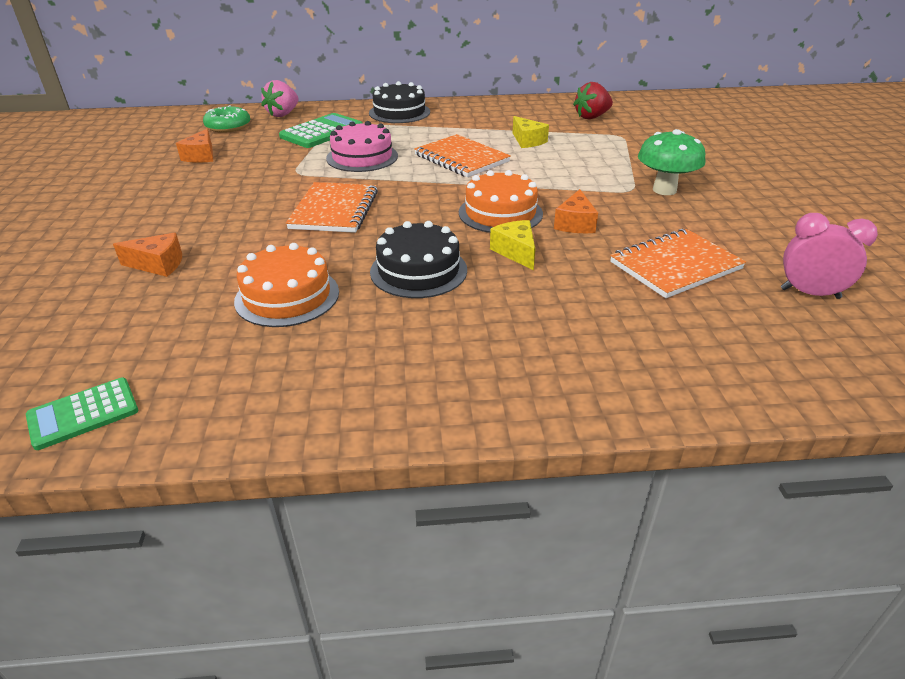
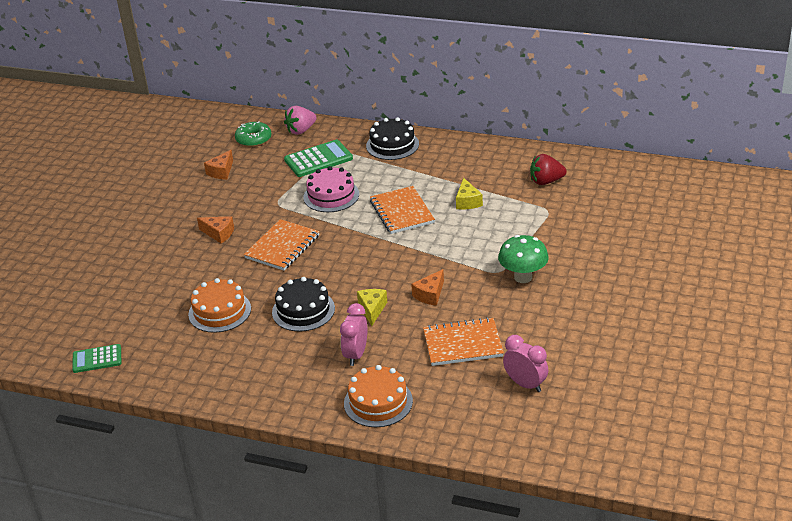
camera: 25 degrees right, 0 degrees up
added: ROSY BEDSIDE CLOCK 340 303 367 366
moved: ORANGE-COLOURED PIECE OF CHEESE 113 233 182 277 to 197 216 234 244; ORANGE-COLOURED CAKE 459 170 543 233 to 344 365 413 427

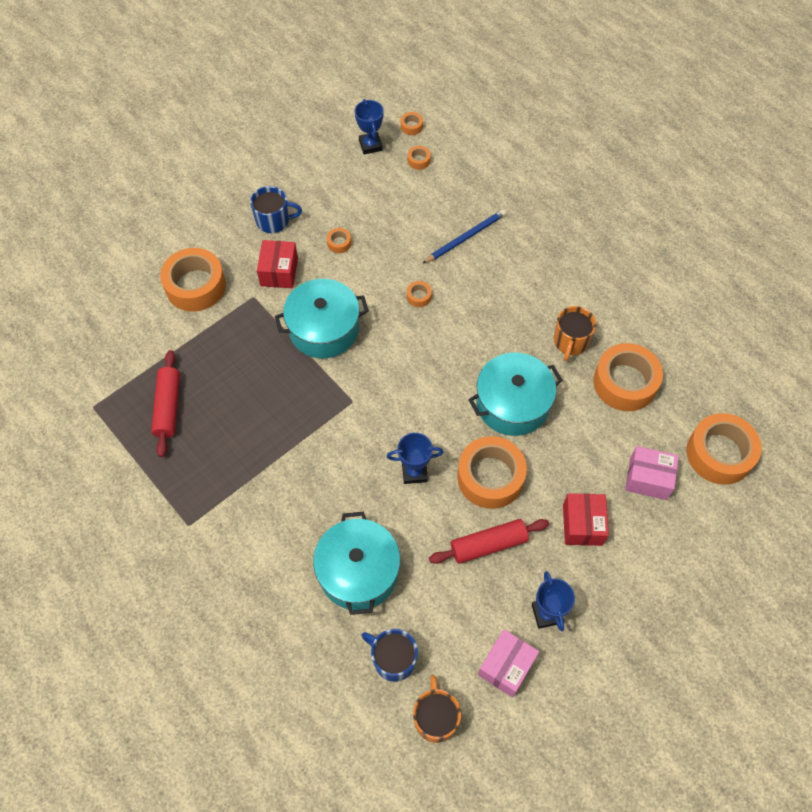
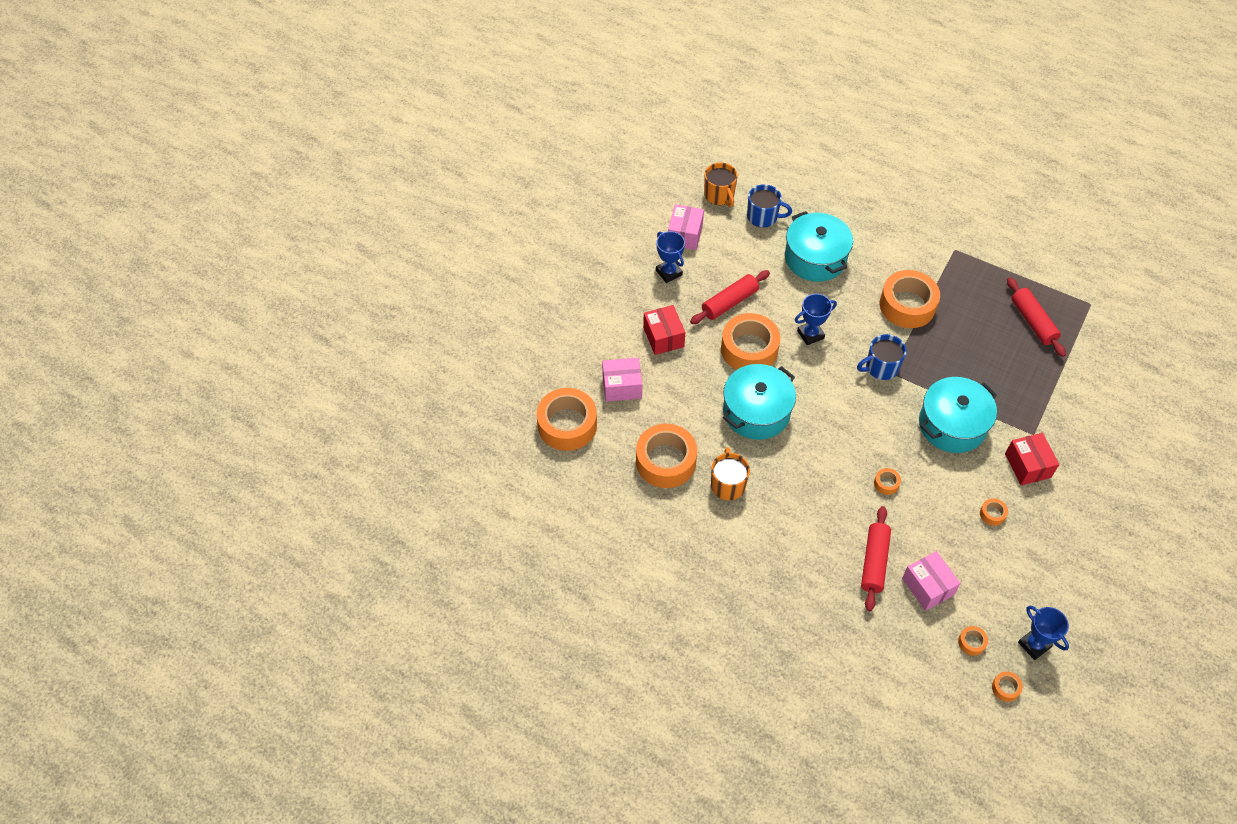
camera: 160 degrees right, 5 degrees down
added: ROSY PARCEL 902 551 961 611
moved: ORANGE-COLOURED ROLL OF TAPE 160 248 226 312 to 880 270 940 328; ROYAL BLUE MUG 250 186 302 233 to 857 334 907 380
replaced: ROYAL BLUE WOODEN PENCIL 422 209 506 264 to CRIMSON ROLLING PIN 861 506 891 611

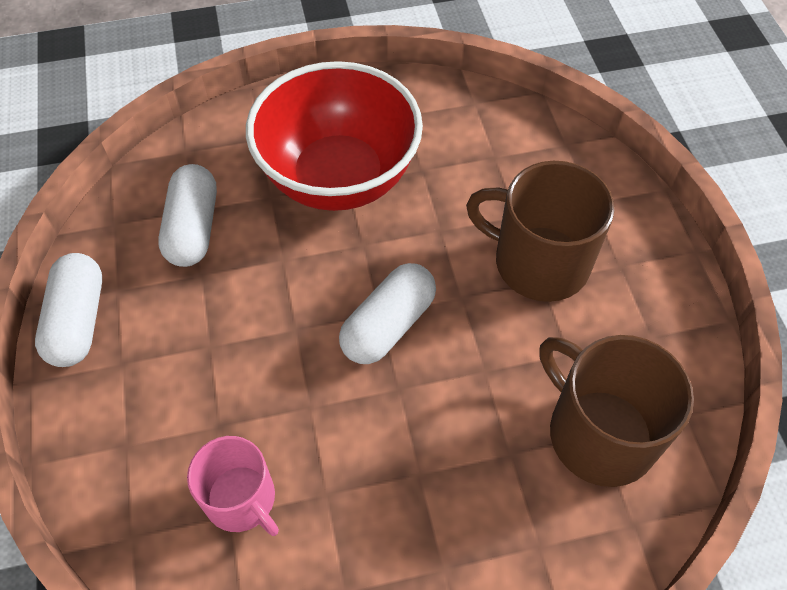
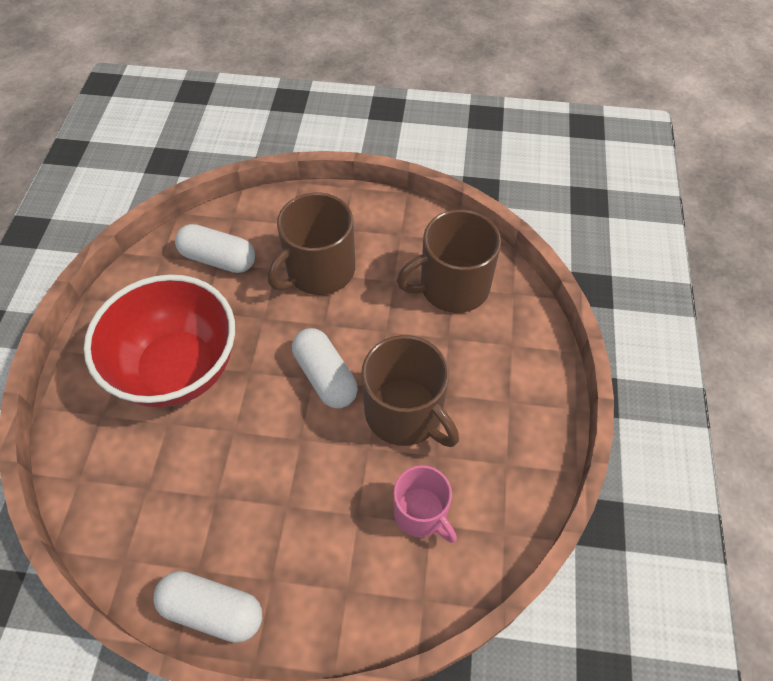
camera: 70 degrees left, 0 degrees up
added: DARK BROWN MUG 361 335 459 447
moved: WHITE PILL SHAPE 158 164 217 267 to 175 224 255 273
turned: ROSY MUG 187 436 279 536 = 393 465 457 543 75 degrees clockwise

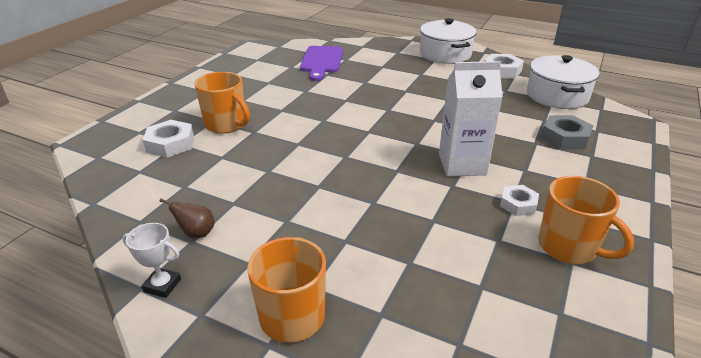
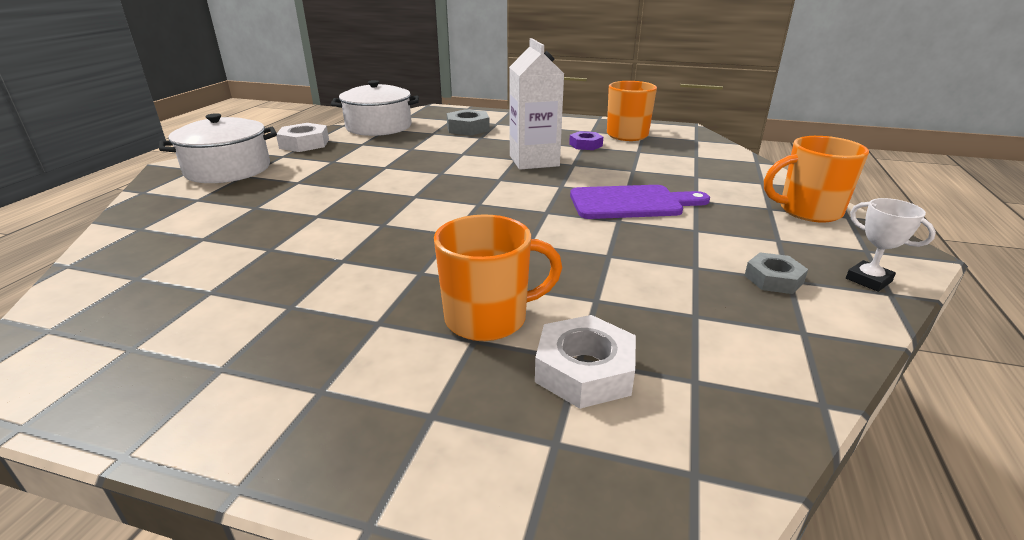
camera: 100 degrees left, 5 degrees down
moved: PURPLE CHOPPING BOARD 300 46 343 81 to 570 185 710 219
replaced: DARK BROWN TOY PEAR 159 198 215 238 to GRAY HEXAGON NUT 744 252 808 294
recoloured: WHITE HEXAGON NUT 500 185 539 216 to PURPLE HEXAGON NUT 569 131 603 150
turned: WHITE TROPHY 122 223 181 298 = 846 198 936 292 45 degrees counterclockwise; ORANGE-COLOURED MUG 194 72 250 134 = 434 214 562 341 45 degrees clockwise

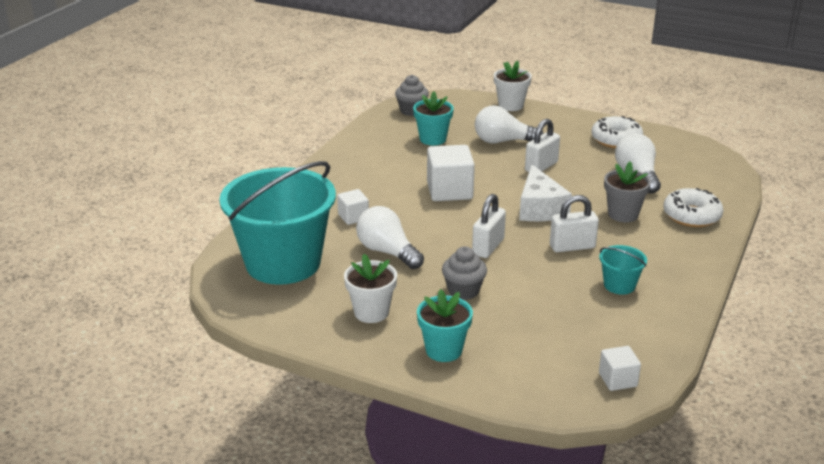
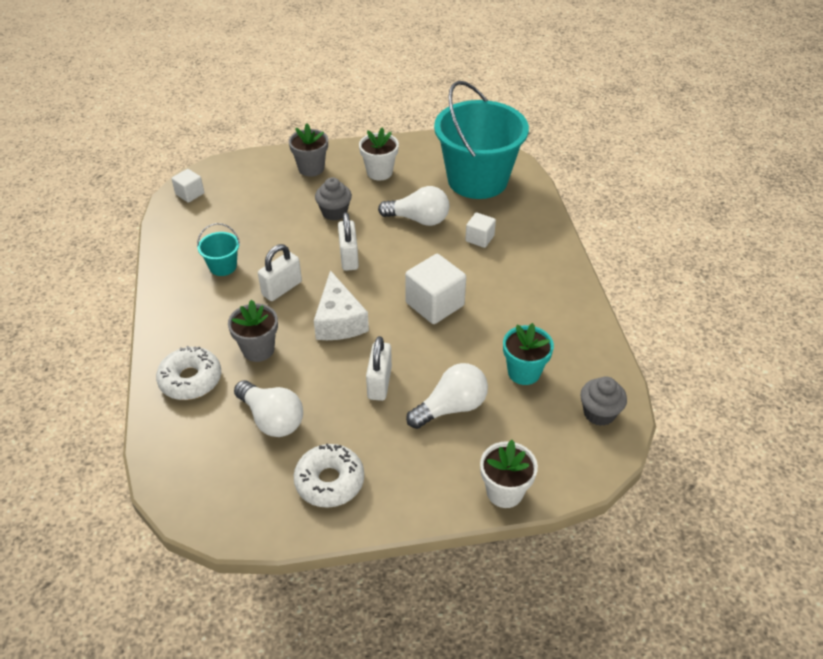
camera: 145 degrees right, 15 degrees up
recoloured: AQUA FLOWER POT 417 289 473 362 to GRAY FLOWER POT 289 124 328 177
turned: WHITE PIECE OF CHEESE 519 164 572 221 = 314 270 369 340 150 degrees counterclockwise

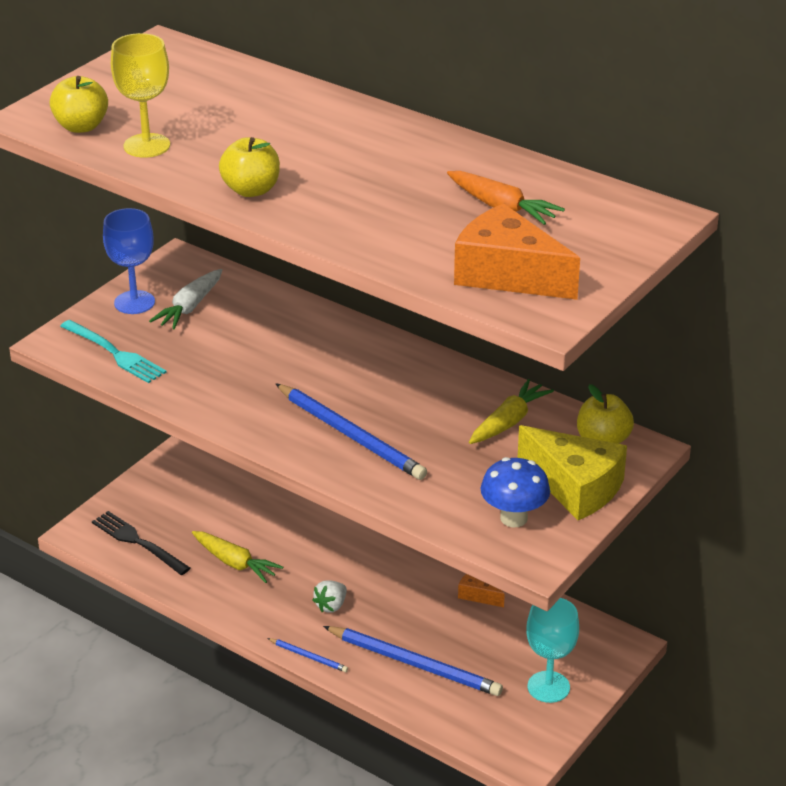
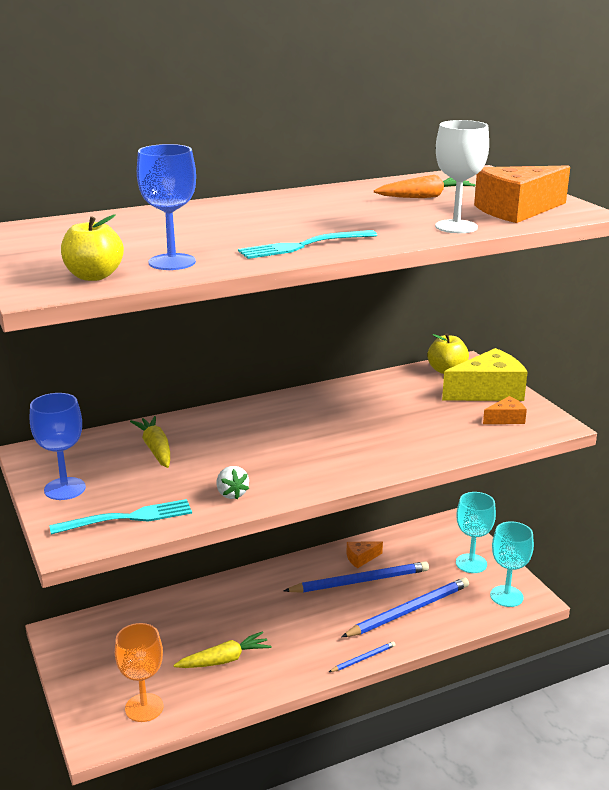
camera: 60 degrees left, 10 degrees down
removed: WHITE TOY CARROT 149 269 222 329
added: WHITE WINE GLASS 435 120 489 233; AQUA WINE GLASS 490 521 534 607
moved: ROYAL BLUE WOODEN PENCIL 275 383 427 480 to 284 561 429 593; WHITE BERRY 312 580 347 613 to 216 466 249 499; YELLOW TOY CARROT 469 379 554 444 to 130 416 170 468
replaced: JET-BLACK DINNER FORK 92 511 191 575 to ORANGE-COLOURED WINE GLASS 115 623 164 722; YELLOW APPLE 219 137 280 197 to AQUA DINNER FORK 238 230 377 259; ROYAL BLUE FUNGUS 481 457 550 527 to ORANGE-COLOURED PIECE OF CHEESE 483 396 527 424
recoloured: YELLOW WINE GLASS 111 33 170 158 to ROYAL BLUE WINE GLASS 137 144 196 270

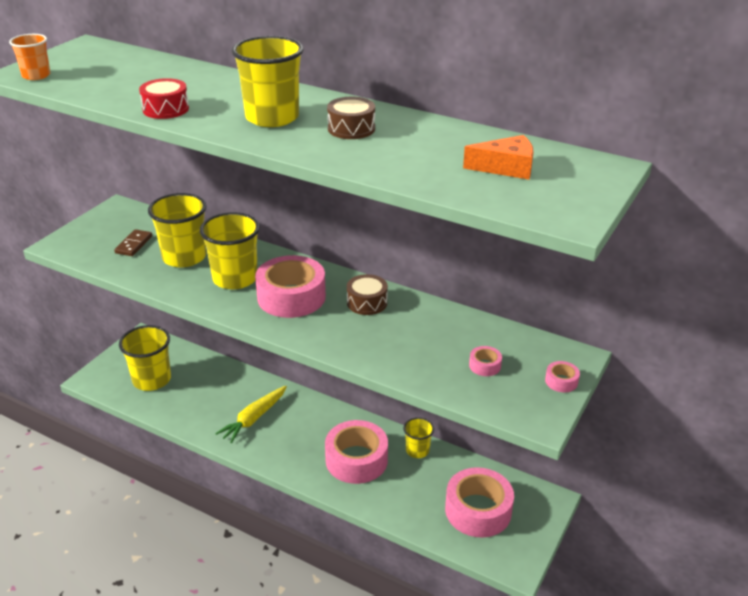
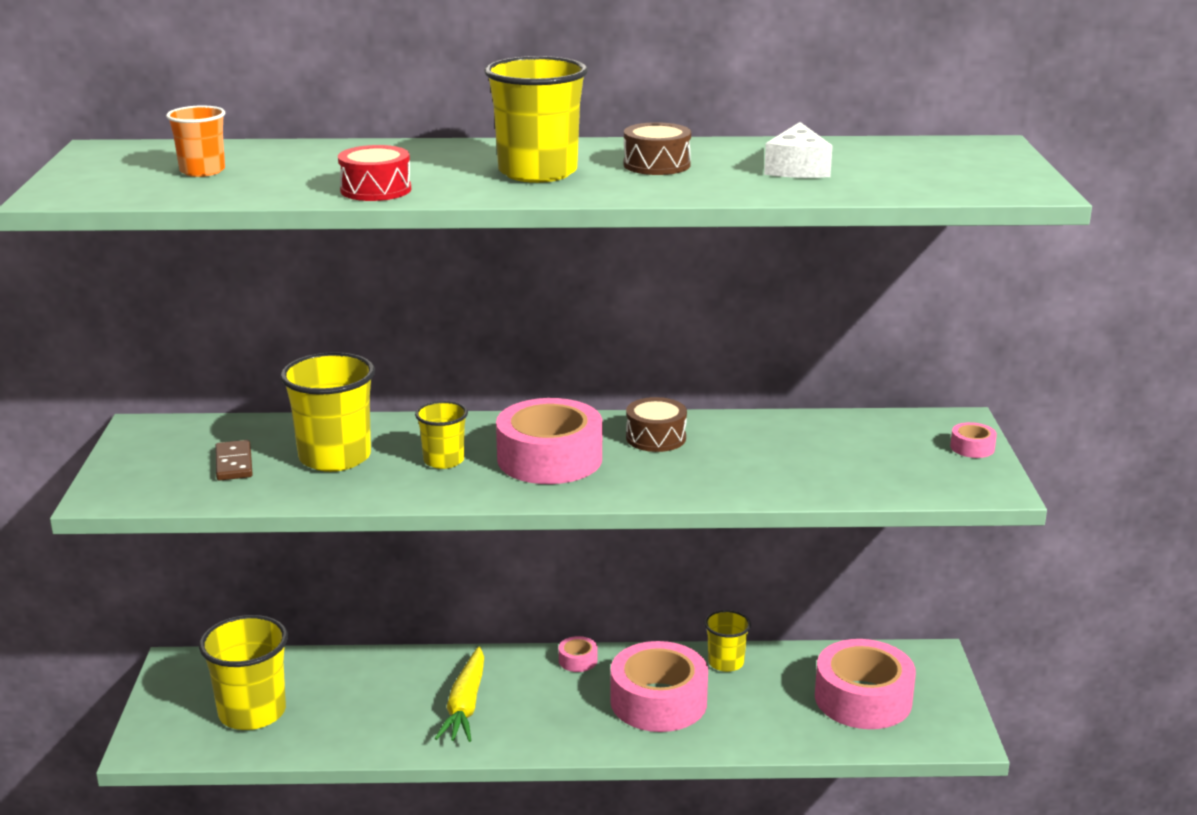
camera: 30 degrees left, 10 degrees down
removed: ORANGE-COLOURED PIECE OF CHEESE 463 135 533 180
added: WHITE PIECE OF CHEESE 764 122 833 178
moved: ORANGE-COLOURED CUP 9 34 51 80 to 166 105 225 177; ROSY ROLL OF TAPE 469 346 502 376 to 559 636 598 672
resized: YELLOW CUP 200 212 260 289 = 415 401 468 469 x0.57

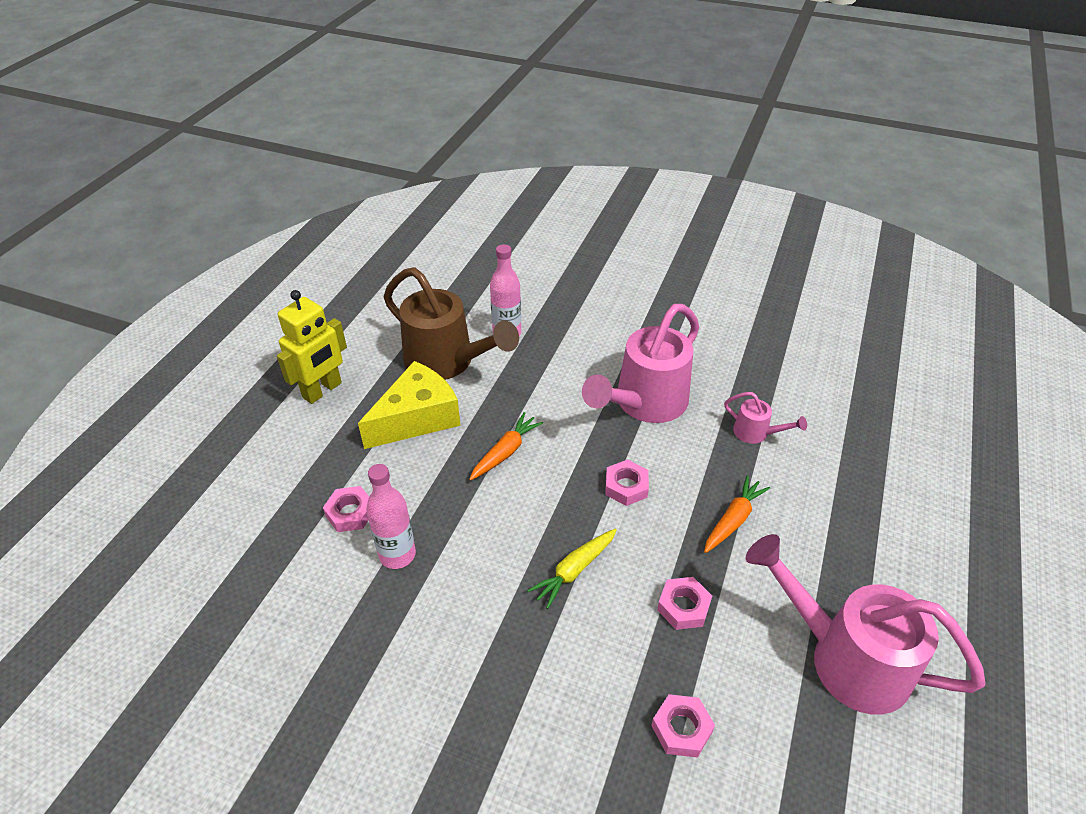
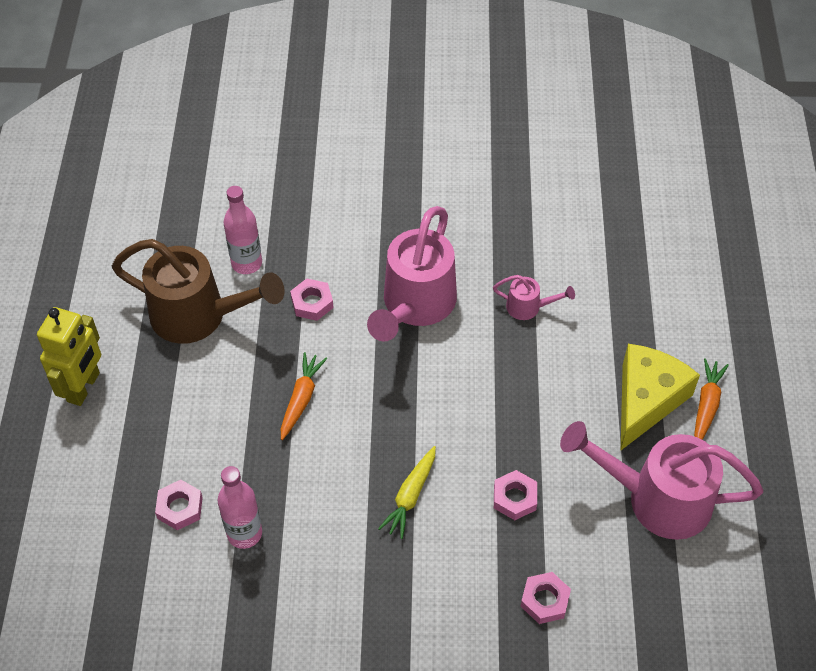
camera: 20 degrees left, 10 degrees up
moved: YELLOW PIECE OF CHEESE 358 361 461 449 to 621 344 700 450; ROSY HEXAGON NUT 605 460 649 506 to 290 278 334 321; ORANGE-COLOURED TOY CARROT 704 475 770 553 to 694 358 729 440

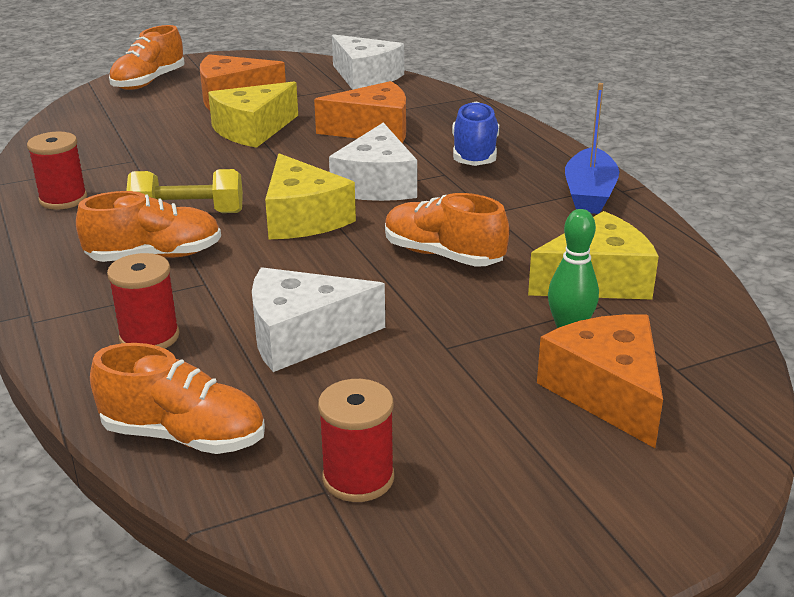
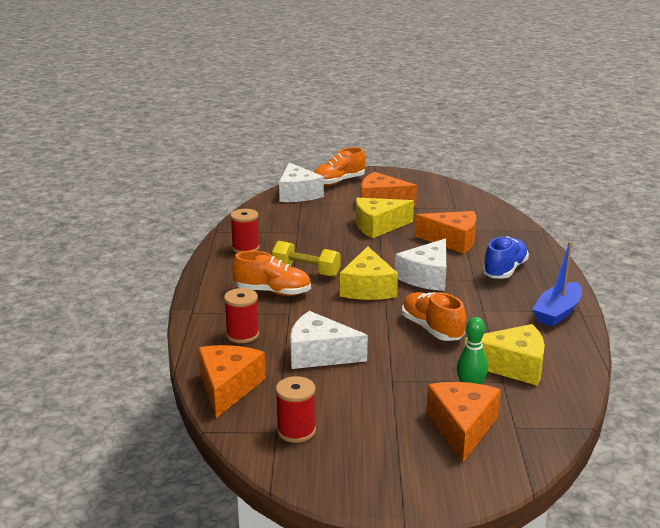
camera: 25 degrees right, 5 degrees down
moved: WHITE PIECE OF CHEESE 332 34 404 90 to 279 162 324 202
replaced: ORANGE-COLOURED SHOE 90 343 265 454 to ORANGE-COLOURED PIECE OF CHEESE 198 345 265 418

